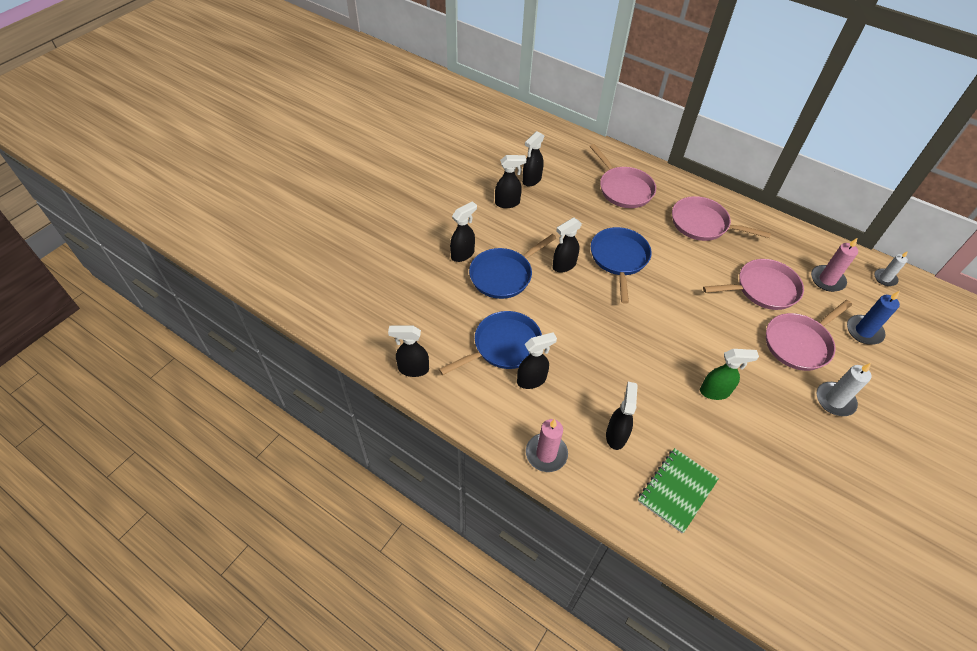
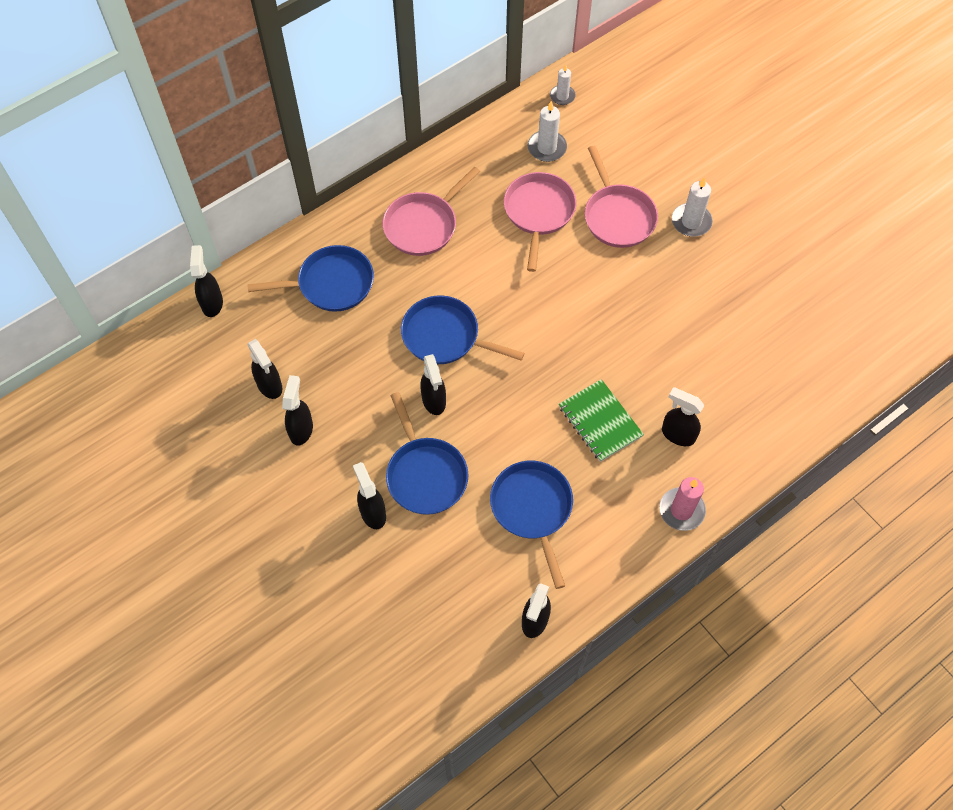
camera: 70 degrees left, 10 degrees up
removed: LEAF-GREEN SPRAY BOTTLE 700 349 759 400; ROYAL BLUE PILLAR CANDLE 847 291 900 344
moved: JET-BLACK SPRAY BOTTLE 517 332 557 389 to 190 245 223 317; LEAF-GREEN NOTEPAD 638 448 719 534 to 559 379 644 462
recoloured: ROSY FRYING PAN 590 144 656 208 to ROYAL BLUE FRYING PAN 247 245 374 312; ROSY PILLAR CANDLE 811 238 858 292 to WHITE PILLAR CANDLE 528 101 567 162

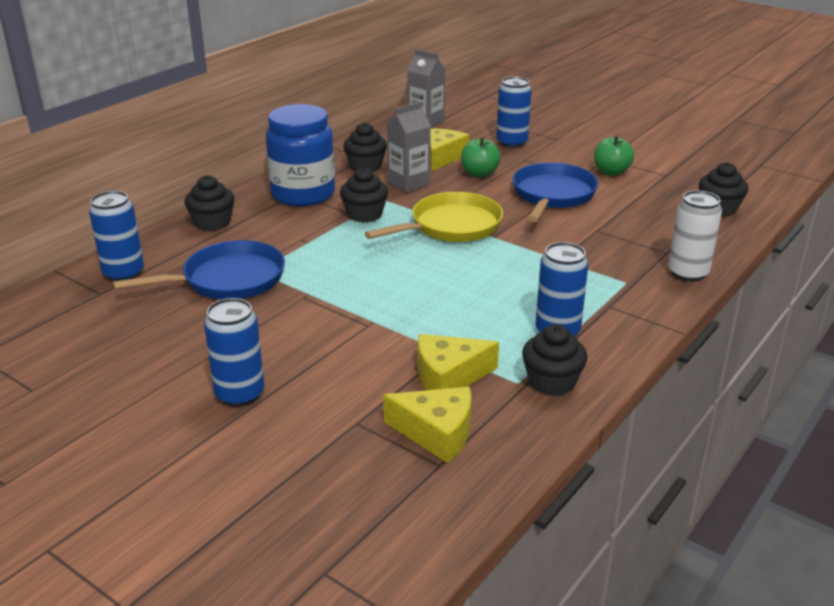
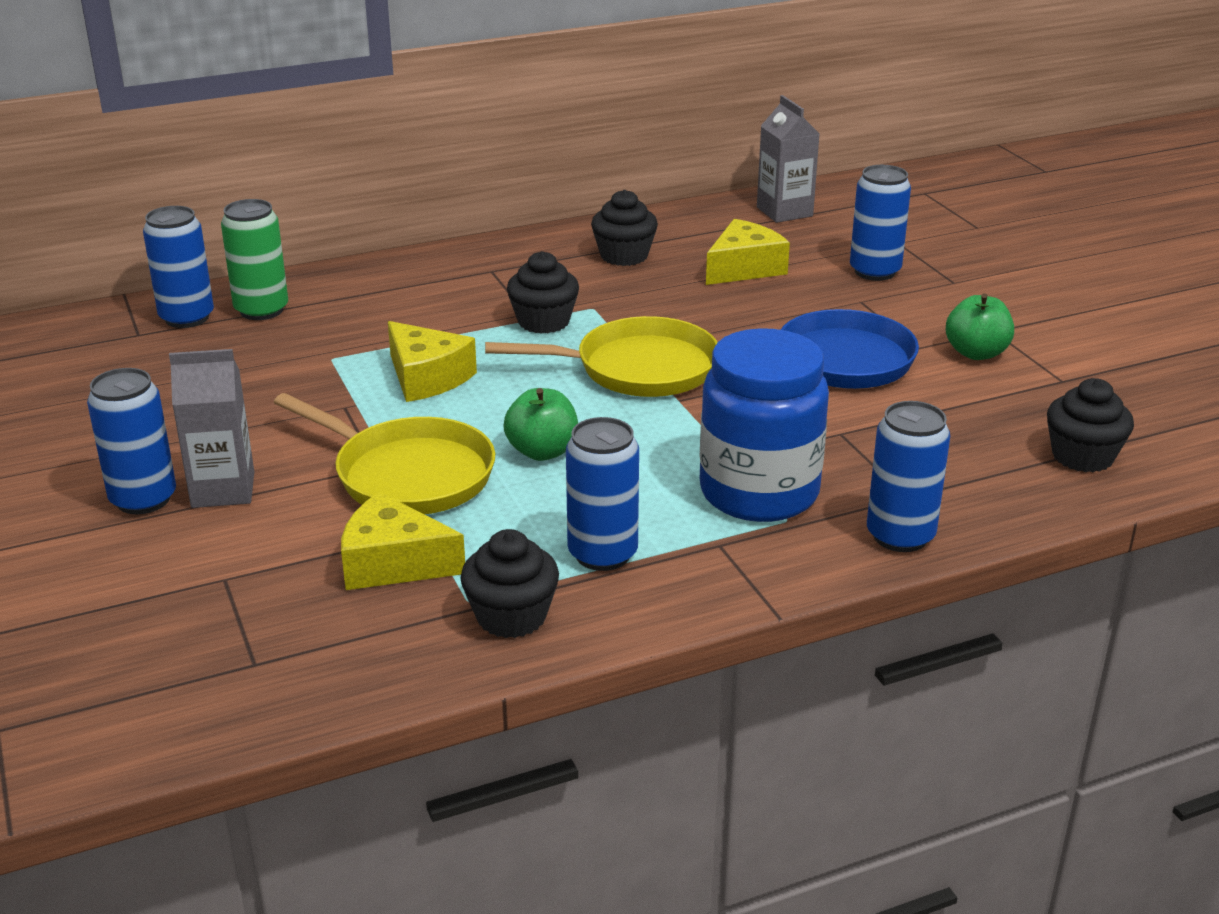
camera: 30 degrees right, 0 degrees up
removed: ROYAL BLUE FRYING PAN 113 240 285 300; JET-BLACK CUPCAKE 185 175 234 231
added: LEAF-GREEN TIN 221 199 288 320; YELLOW FRYING PAN 274 393 495 514
moved: ROYAL BLUE JAR 266 104 335 206 to 700 328 829 522; YELLOW PIECE OF CHEESE 383 387 471 463 to 388 321 477 402; GRAY CARTON 387 102 431 193 to 169 349 254 508; LEAF-GREEN APPLE 461 137 501 177 to 503 388 578 461
recoloured: WHITE TIN 668 190 722 282 to ROYAL BLUE TIN 867 401 950 552

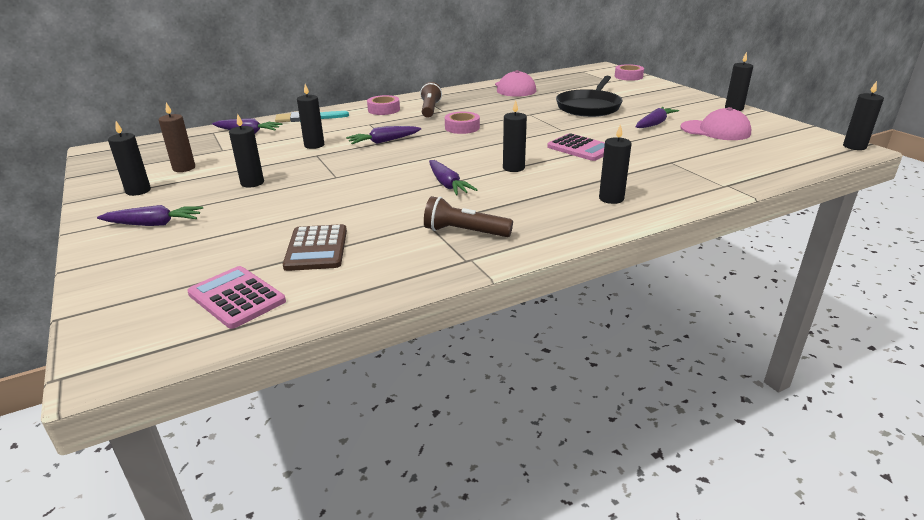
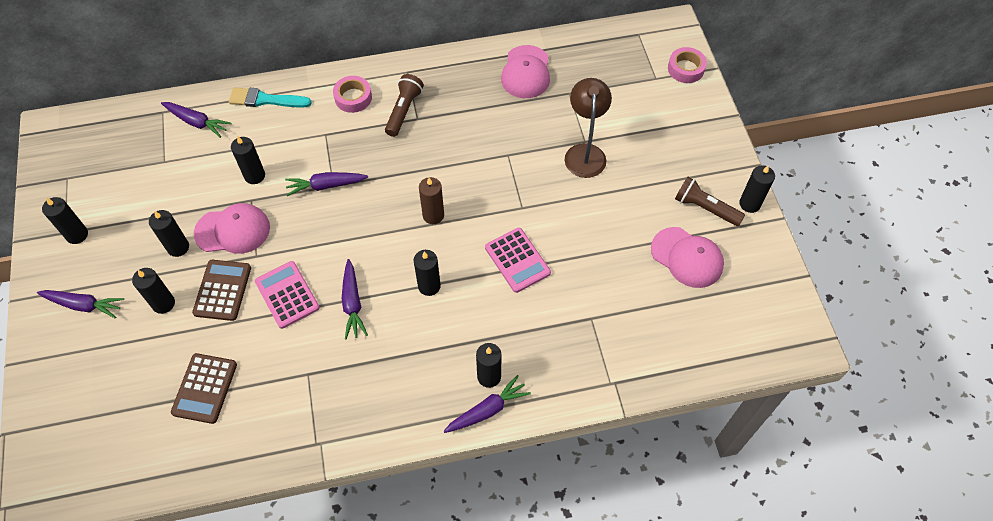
camera: 15 degrees right, 30 degrees up
removed: ROSY ROLL OF TAPE 445 112 480 134
added: DARK BROWN POCKET CALCULATOR 192 260 251 321; ROSY CAP 194 203 270 254
moved: DARK BROWN PILLAR CANDLE 158 102 195 172 to 419 177 444 224; ROSY POCKET CALCULATOR 187 266 286 329 to 255 261 320 329; DARK BROWN TORCH 424 196 513 237 to 675 177 745 226; PURPLE TOY CARROT 636 107 679 128 to 443 375 531 433; JET-BLACK PILLAR CANDLE 843 81 884 150 to 132 268 175 314
replaced: JET-BLACK FRYING PAN 556 76 623 117 to DARK BROWN DESK LAMP 565 78 612 178

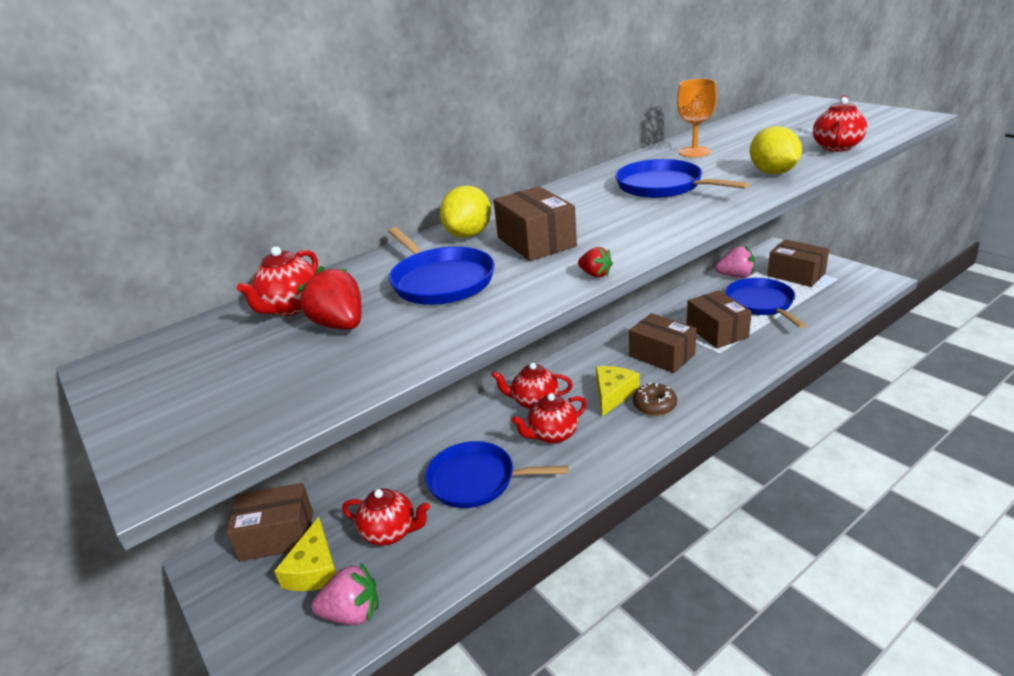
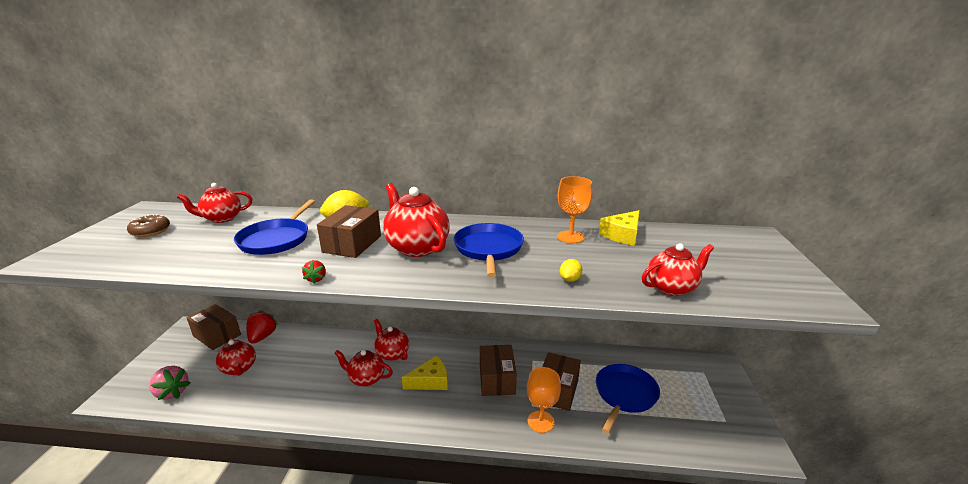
camera: 40 degrees right, 5 degrees down
removed: ROYAL BLUE FRYING PAN 425 441 568 508; ROSY BERRY 715 246 755 278; DARK BROWN PARCEL 767 239 829 287
added: CRIMSON TEAPOT 383 183 450 257; ORANGE-COLOURED WINE GLASS 527 367 561 433
moved: YELLOW PIECE OF CHEESE 274 517 336 591 to 599 210 640 246; CRIMSON BERRY 297 266 362 330 to 246 310 278 344; DARK BROWN GLAZED DONUT 633 382 677 416 to 127 214 170 237
resized: YELLOW LEMON 750 126 802 174 = 560 259 582 282 x0.52

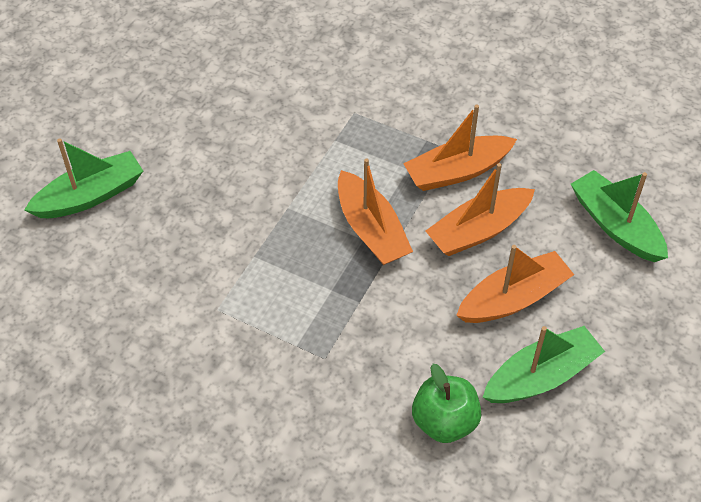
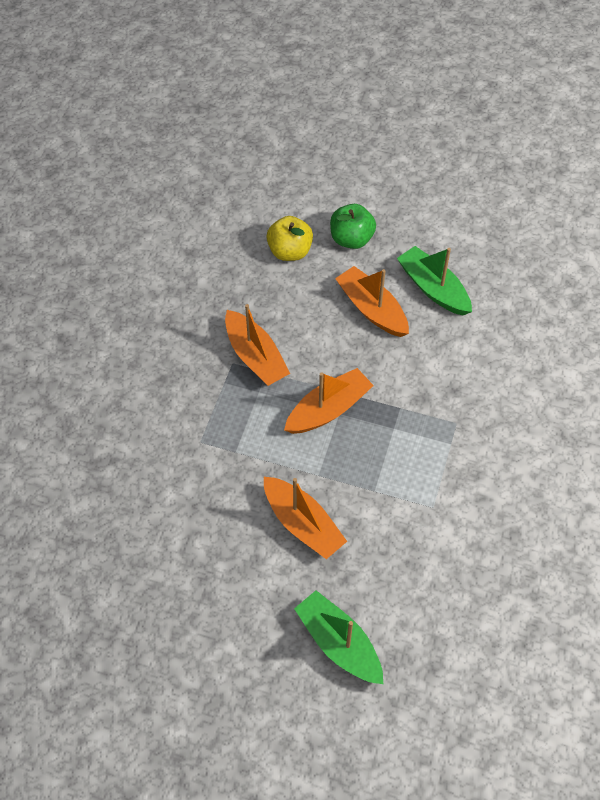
camera: 100 degrees left, 5 degrees up
moved: LEAF-GREEN APPLE 412 364 482 443 to 330 204 376 249; ORANGE-COLOURED SAILBOAT 426 163 535 256 to 264 477 347 559
replaced: LEAF-GREEN SAILBOAT 571 170 668 262 to YELLOW APPLE 266 216 313 261

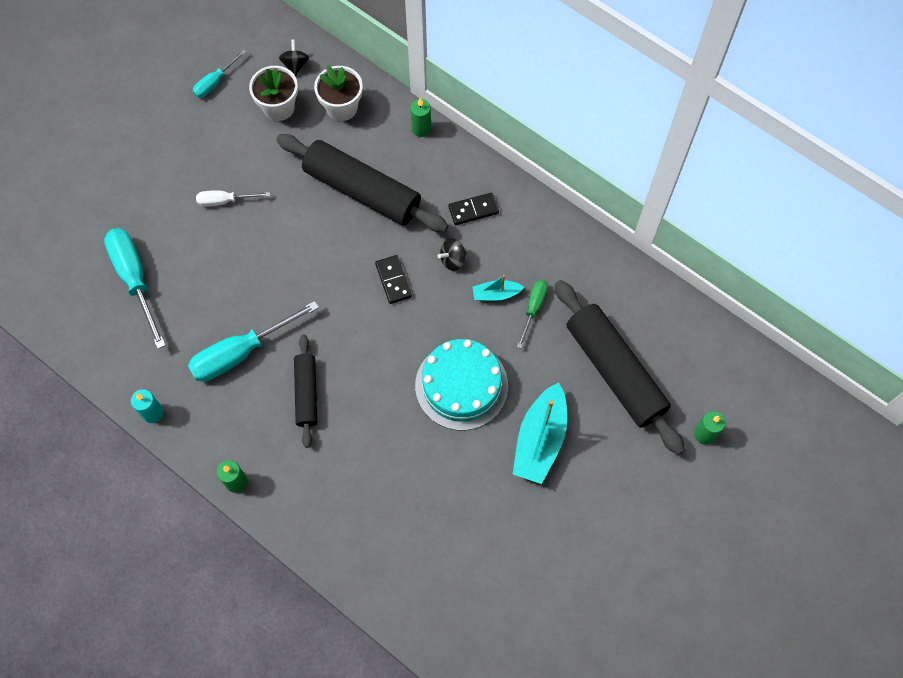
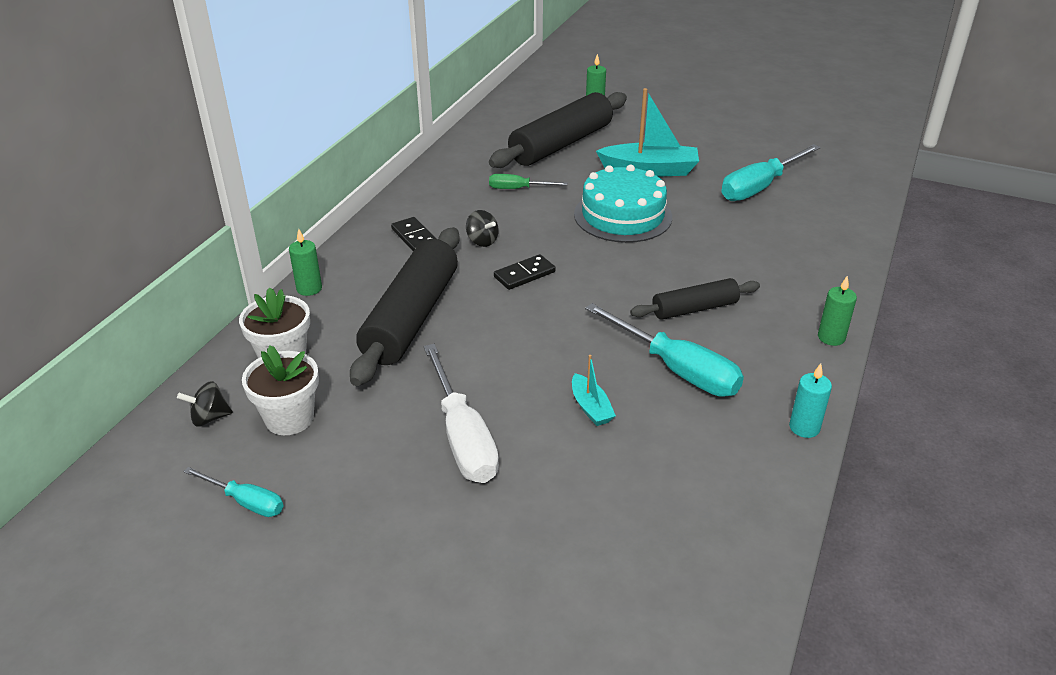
camera: 105 degrees left, 30 degrees down
moved: AQUA HAND SCREWDRIVER 104 228 166 349 to 721 144 821 201; AQUA SAILBOAT 472 275 524 301 to 572 355 616 426
resized: WHITE HAND SCREWDRIVER 196 190 270 206 = 423 344 499 483 x1.83

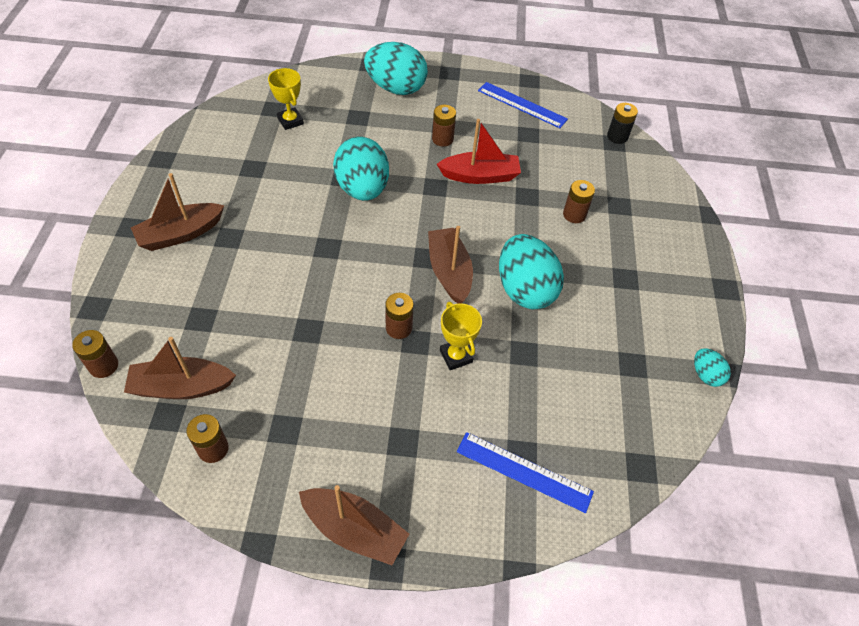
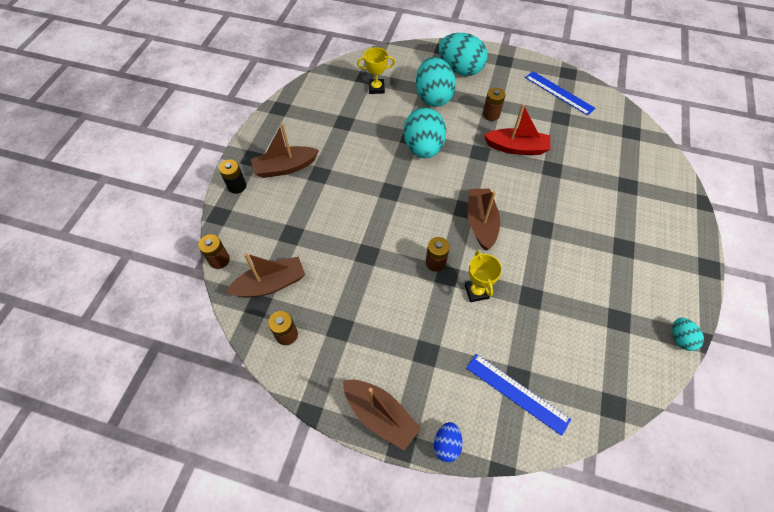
camera: 15 degrees right, 5 degrees up
removed: DARK BROWN AA BATTERY 563 180 595 223
added: ROYAL BLUE TOY EGG 434 422 463 462
moved: AQUA TOY EGG 499 234 564 309 to 416 57 456 107; JET-BLACK AA BATTERY 607 103 638 144 to 219 160 246 194
turned: DARK BROWN SAILBOAT 124 337 236 399 = 226 253 305 298 150 degrees clockwise; YELLOW TROPHY 268 68 304 130 = 357 47 395 94 75 degrees counterclockwise

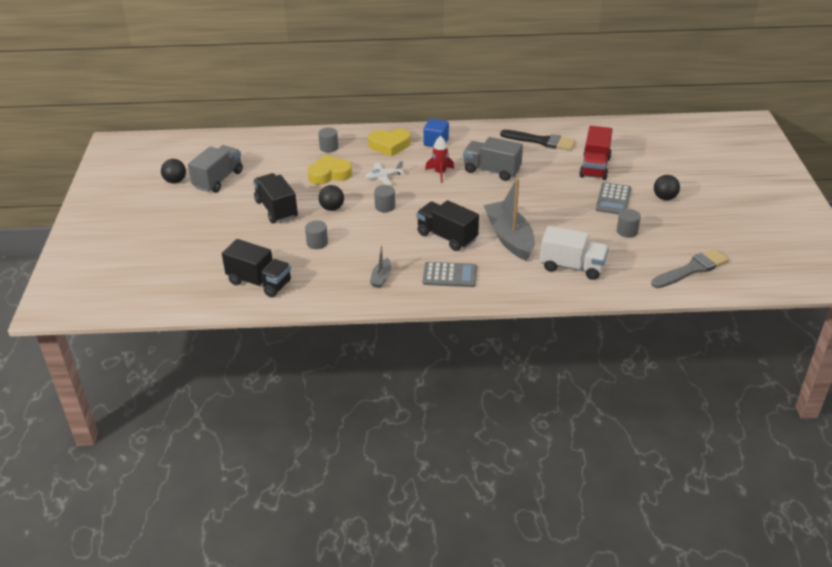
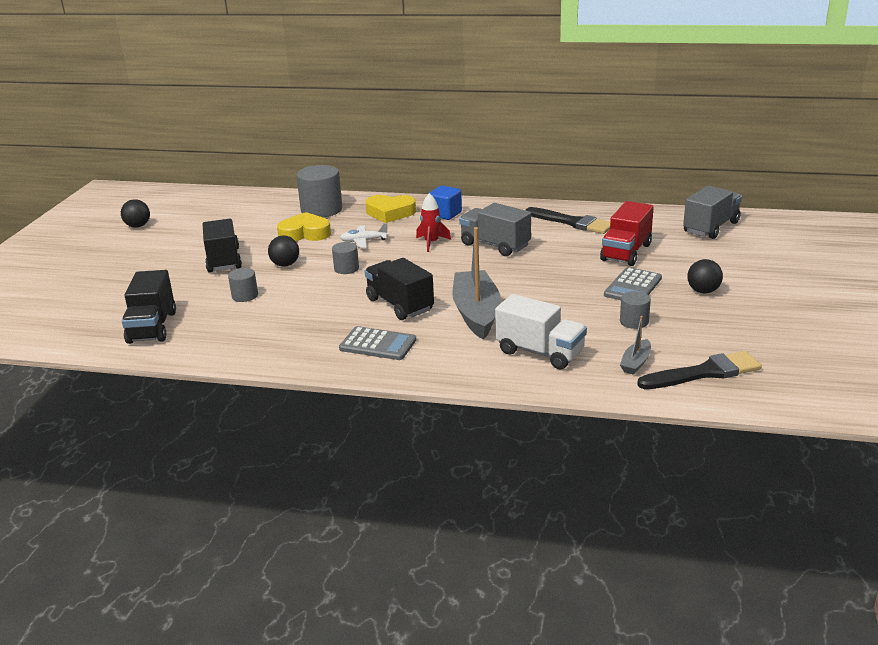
camera: 15 degrees right, 10 degrees down
moved: GRAY TRUCK 188 145 243 193 to 683 186 742 239; GRAY SAILBOAT 370 246 391 288 to 620 316 651 375
recoloured: GRAY PAINTBRUSH 651 248 729 288 to JET-BLACK PAINTBRUSH 637 351 762 389
turned: JET-BLACK TRUCK 222 239 291 297 = 122 270 176 344 45 degrees clockwise
resized: GRAY CYLINDER 318 128 338 153 = 296 165 342 217 x1.90

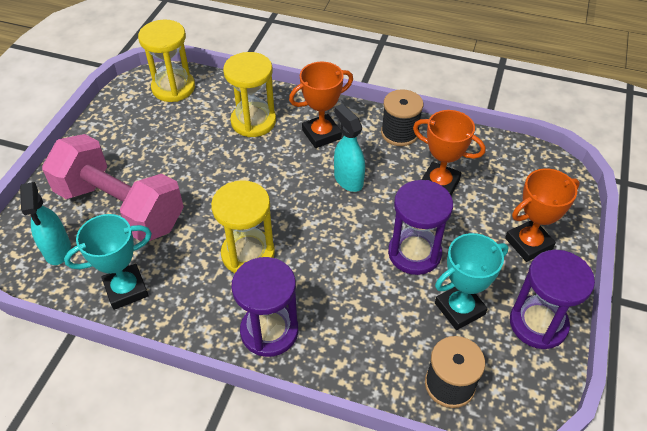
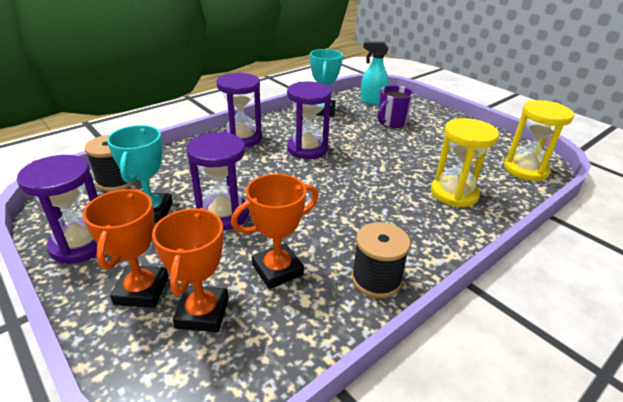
camera: 120 degrees right, 15 degrees down
removed: AQUA SPRAY BOTTLE 334 104 365 192
moved: ORANGE-COLOURED TROPHY 289 62 353 148 to 152 208 229 332
replaced: ROSY FREE WEIGHT 42 134 184 241 to PURPLE MUG 377 86 413 128
recoloured: YELLOW SANDGLASS 211 180 275 273 to PURPLE SANDGLASS 287 82 332 159

